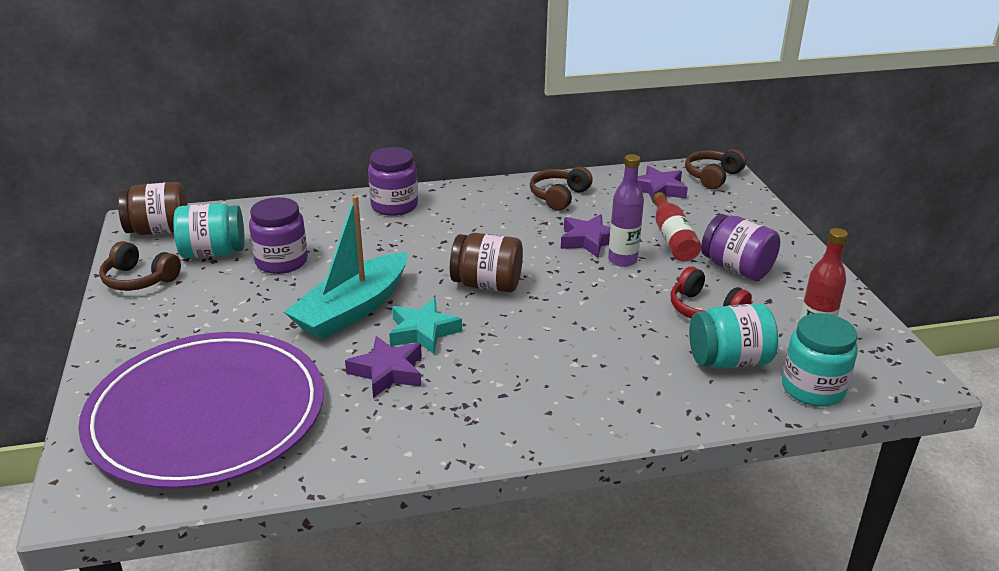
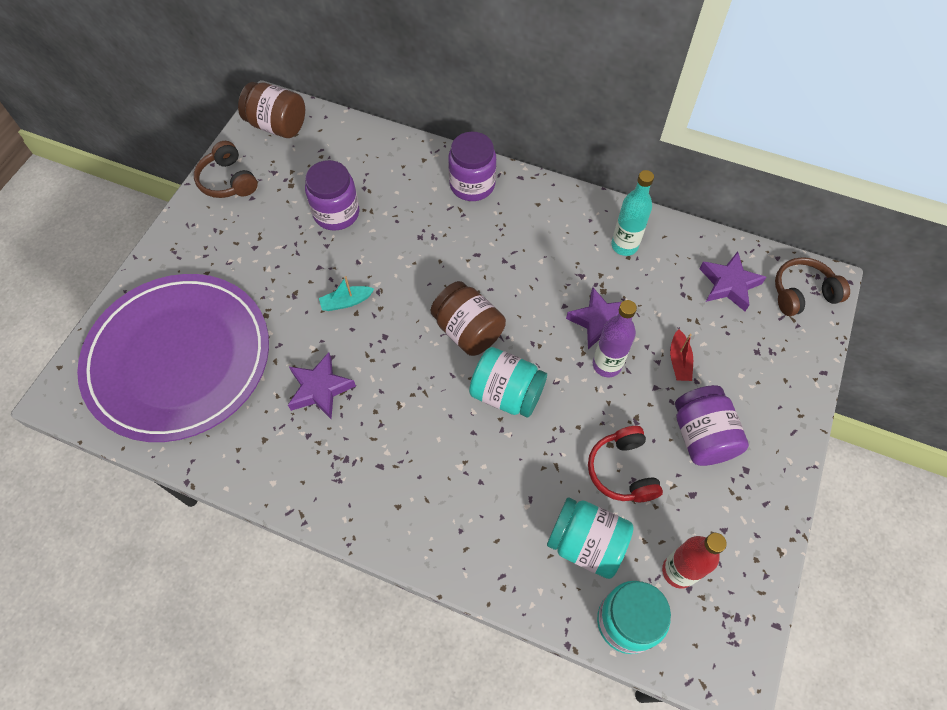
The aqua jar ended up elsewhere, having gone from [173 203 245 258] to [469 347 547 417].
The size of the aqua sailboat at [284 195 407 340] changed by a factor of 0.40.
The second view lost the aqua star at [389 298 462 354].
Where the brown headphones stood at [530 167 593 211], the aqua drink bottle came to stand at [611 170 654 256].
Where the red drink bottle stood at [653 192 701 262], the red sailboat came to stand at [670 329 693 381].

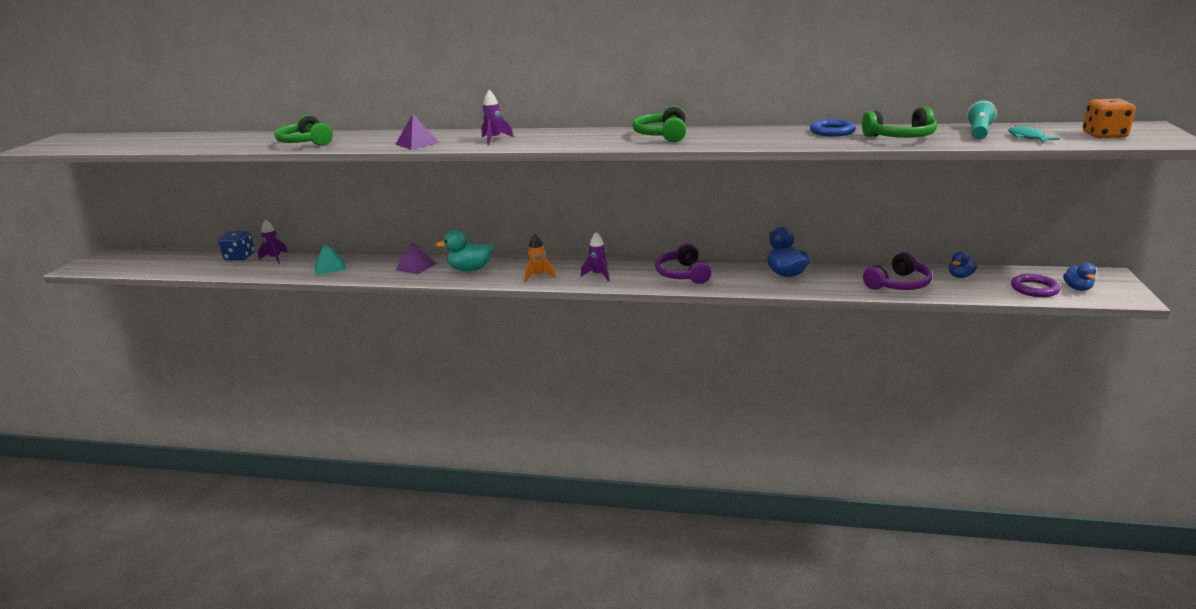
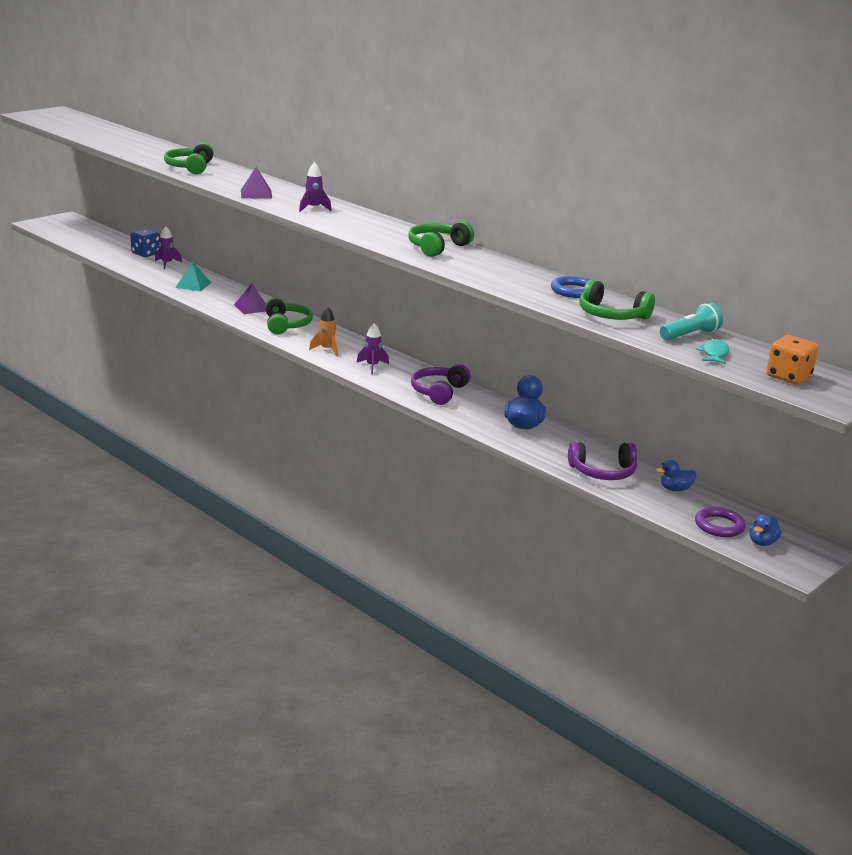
Where the aqua toy duck stood at [436 230 493 271], the leaf-green headphones came to stand at [265 298 313 334].

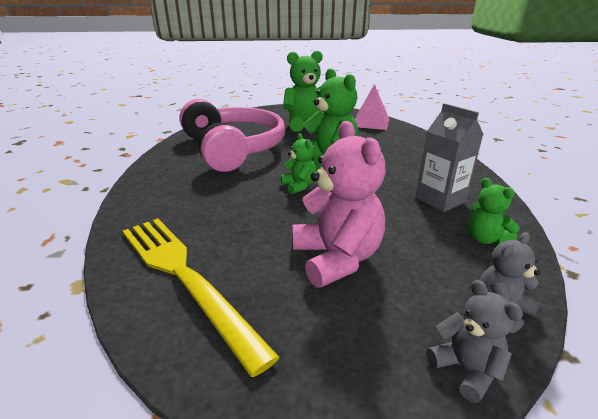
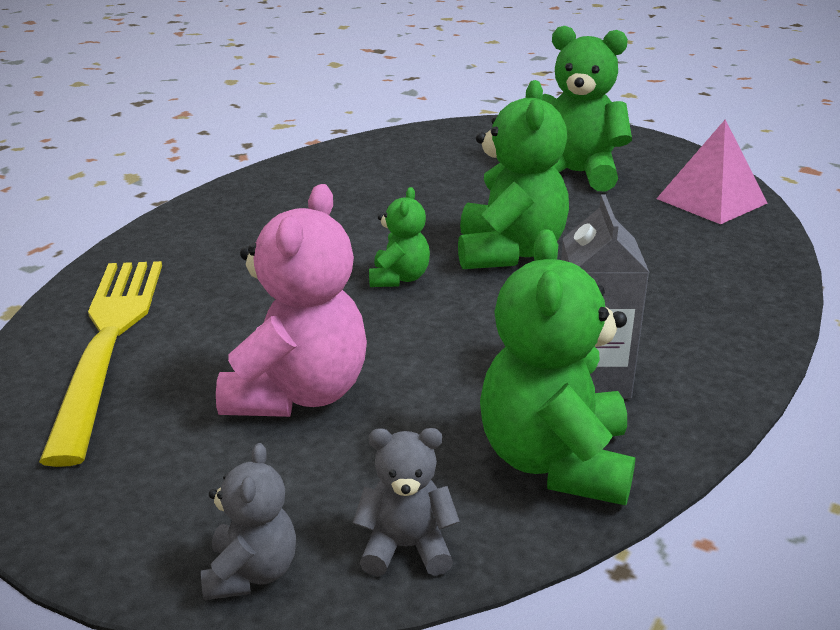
The second view lost the rosy headphones at [180 99 285 172].
The size of the leaf-green stuffed bear at [468 178 520 246] changed by a factor of 1.90.

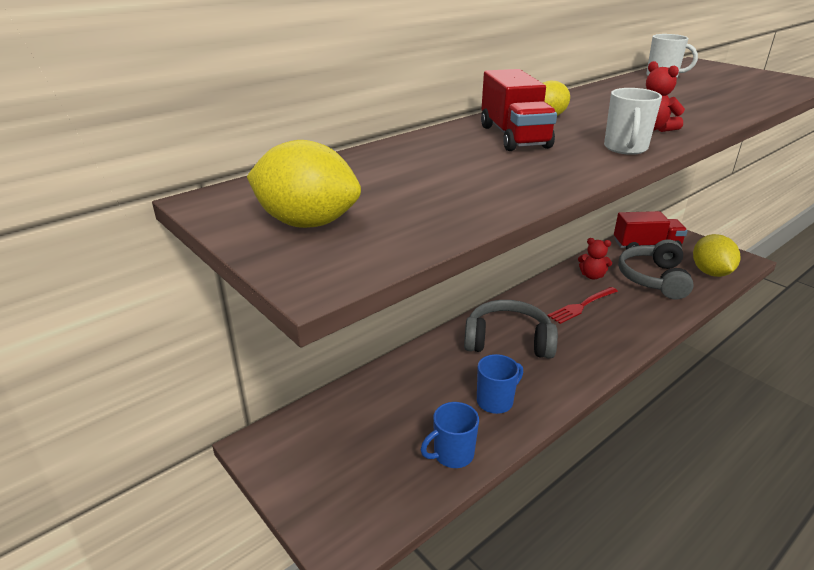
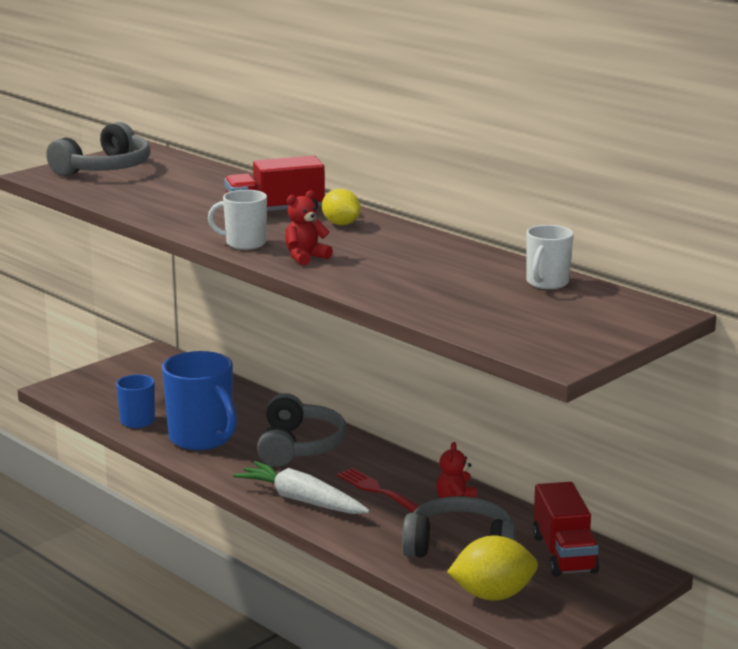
Where the bright yellow citrus fruit stood at [247 140 361 228], the ash-grey headphones came to stand at [46 122 151 176].
The size of the royal blue mug at [477 354 523 414] changed by a factor of 1.80.
The second view gained the white toy carrot at [233 461 370 514].

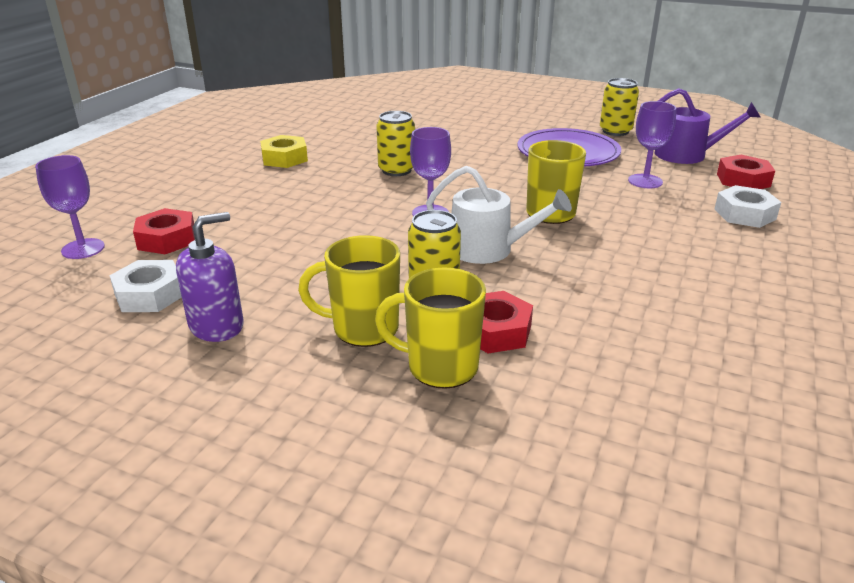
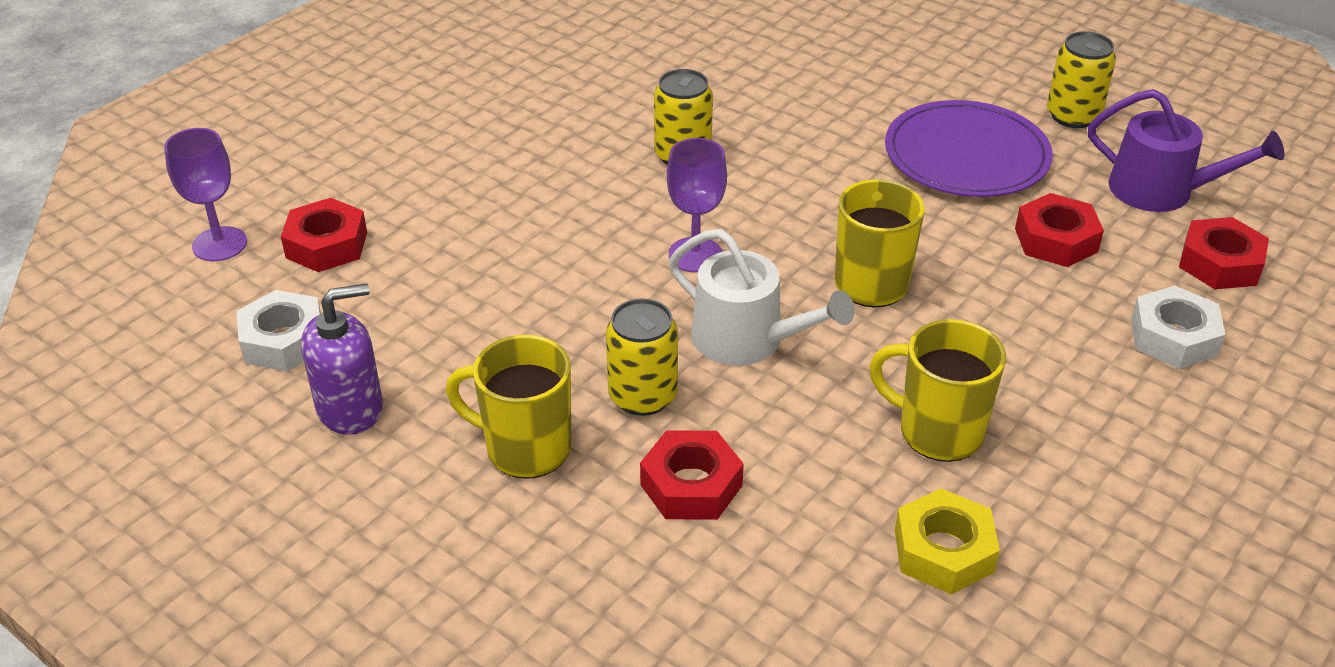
The bright yellow nut ended up elsewhere, having gone from [260 135 308 168] to [895 488 1000 594].
The bright yellow mug ended up elsewhere, having gone from [375 268 486 389] to [869 319 1006 462].
Where the purple goblet stood at [628 101 676 188], the red nut came to stand at [1015 193 1104 267].

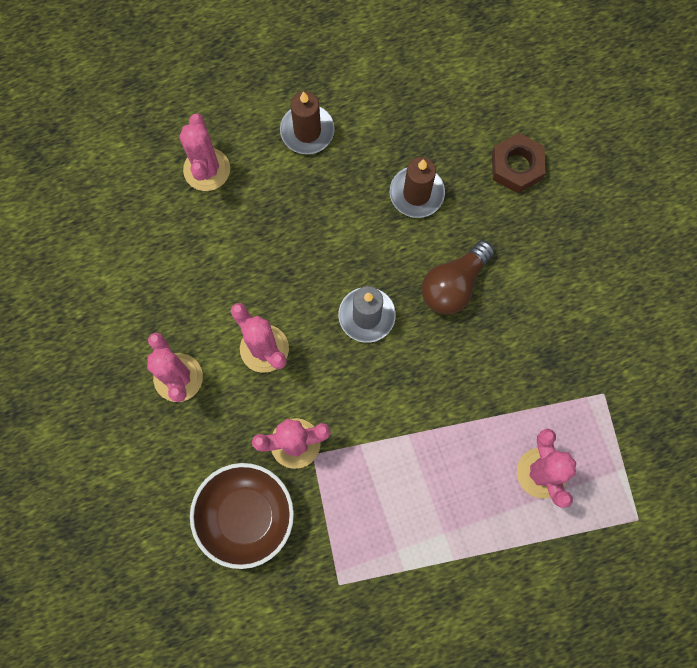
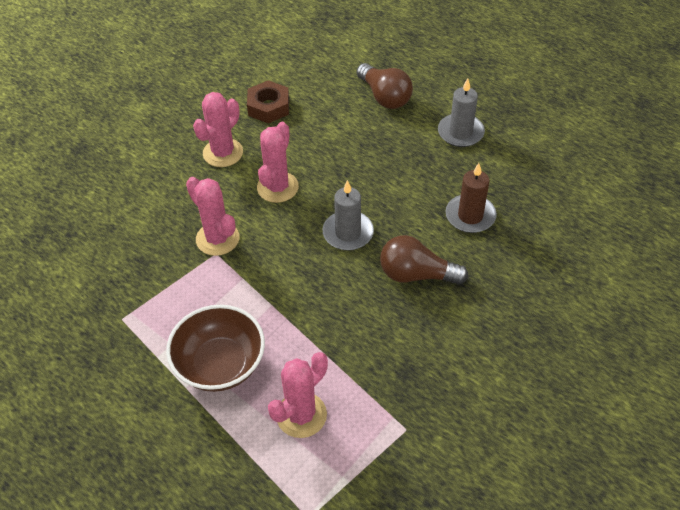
Where the rosy cactus stood at [179 114 230 191], the brown lightbulb came to stand at [357 63 413 109].
The brown bowl ended up elsewhere, having gone from [190 463 294 569] to [166 305 265 392].
What was the brown pillar candle at [280 91 335 154] turned into the ash-grey pillar candle at [438 78 485 147].
The brown nut ended up elsewhere, having gone from [492 133 546 193] to [247 80 289 123].

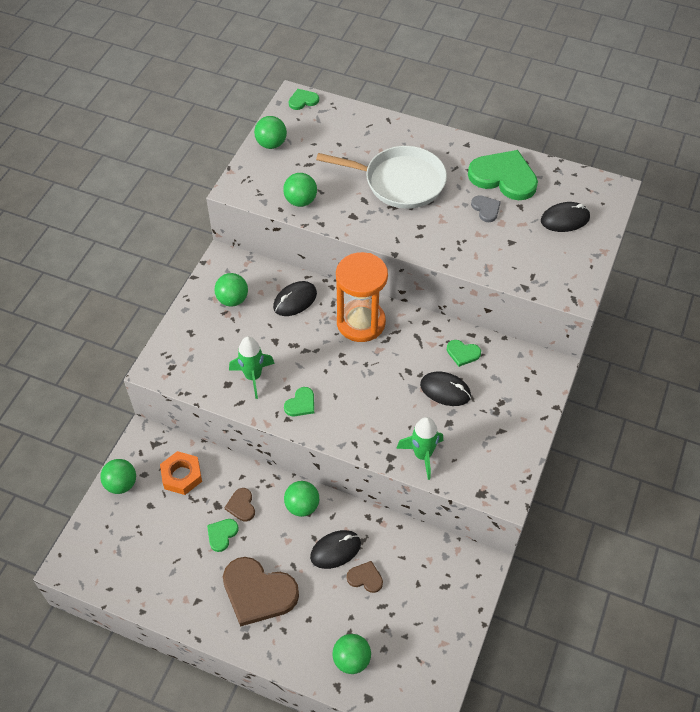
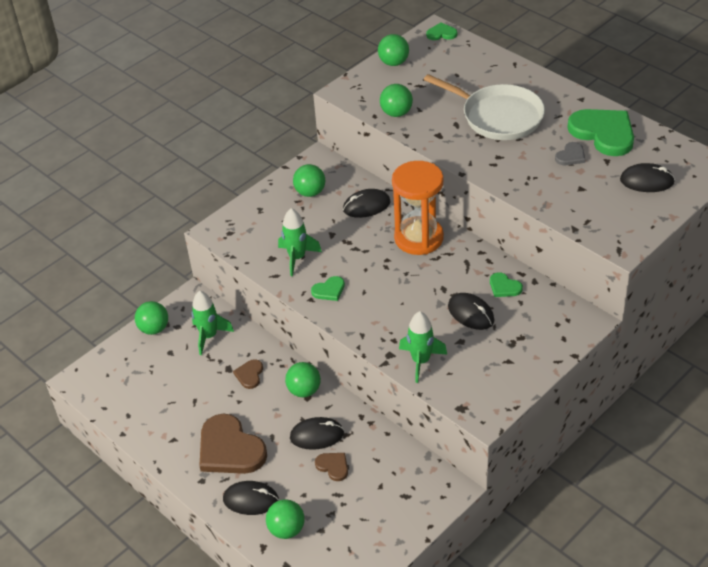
Where the bright orange nut stood at [160 451 202 495], the leaf-green spaceship came to stand at [191 291 234 355].
The second view lost the leaf-green love heart at [207 519 238 552].
The ash-grey love heart at [471 195 501 222] ended up facing another way, 45 degrees clockwise from before.
The second view gained the jet-black computer mouse at [223 481 279 515].

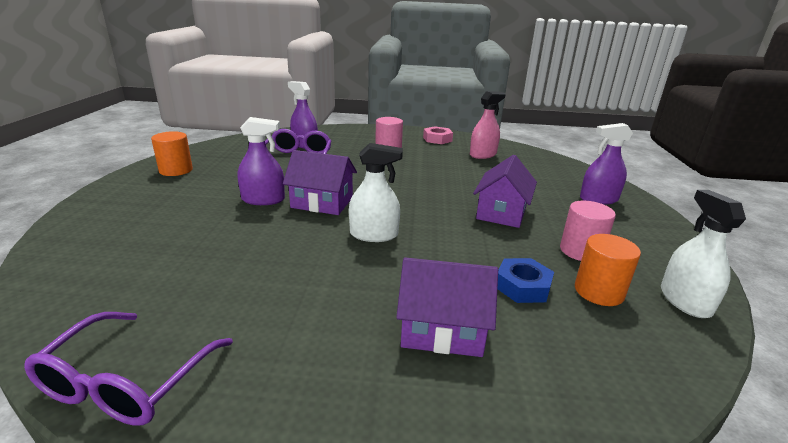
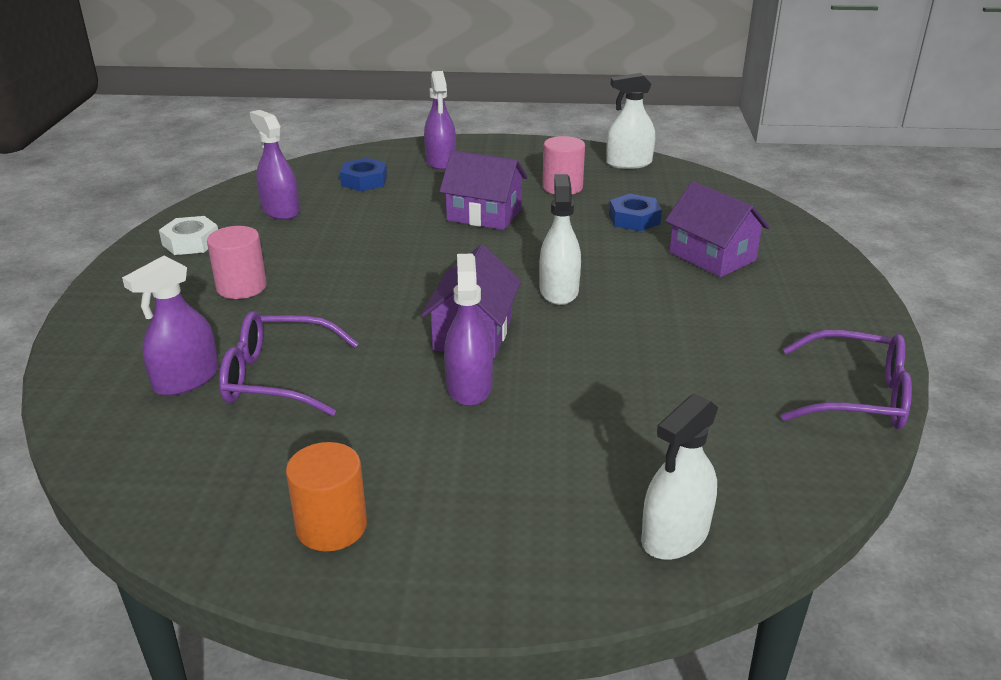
The purple house at [396 257 498 357] ended up facing another way, 45 degrees counterclockwise from before.
What was the rosy nut at [423 126 453 144] turned into the white nut at [159 216 218 255].
What was the rosy spray cleaner at [470 91 506 159] turned into the purple spray cleaner at [250 110 300 220].
The second view lost the bright orange cylinder at [575 234 641 306].
The second view gained the royal blue nut at [340 158 387 191].
The second view gained the white spray cleaner at [641 393 718 560].

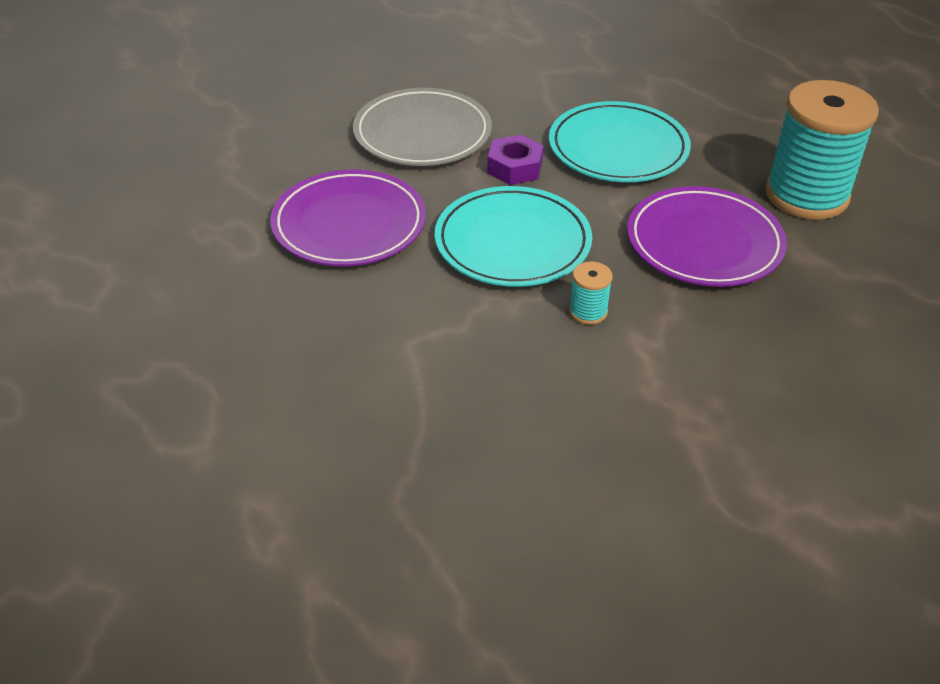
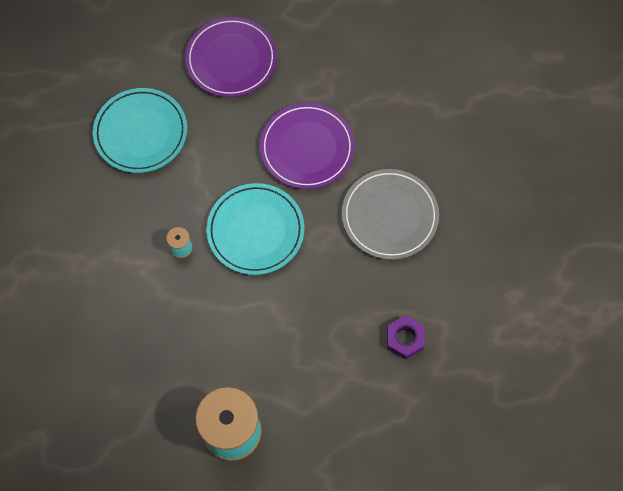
The purple nut ended up elsewhere, having gone from [487 135 544 185] to [387 315 425 360].
The aqua plate ended up elsewhere, having gone from [549 101 691 182] to [93 88 187 173].
The purple plate ended up elsewhere, having gone from [627 186 787 287] to [185 17 277 97].

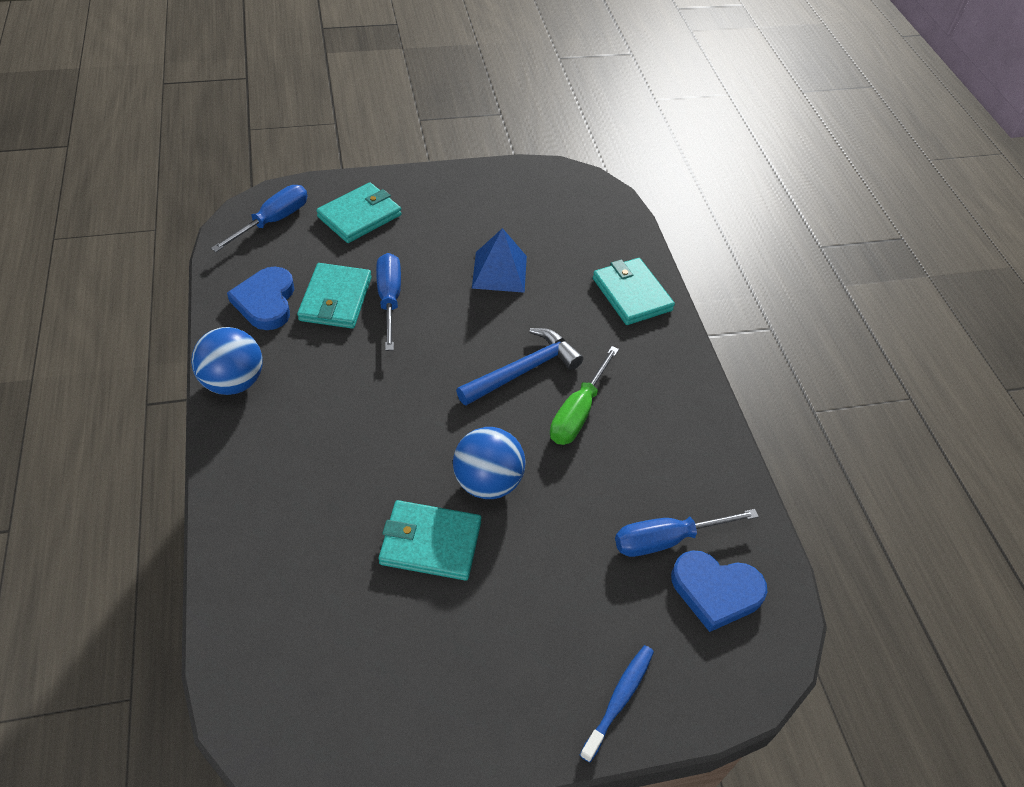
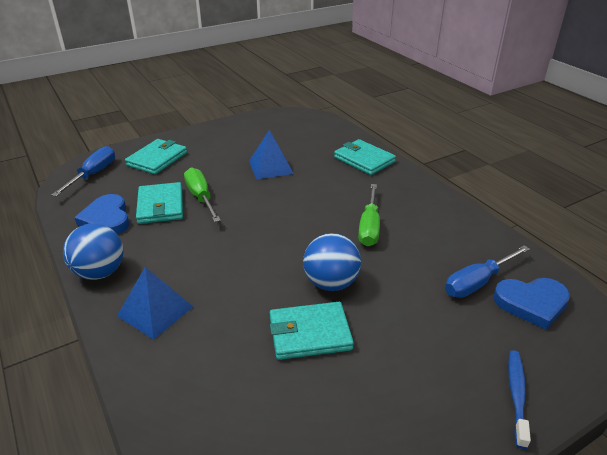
What was the royal blue hand screwdriver at [376 253 401 351] turned into the leaf-green hand screwdriver at [184 168 221 222].
The second view lost the royal blue hammer at [456 328 583 406].
The second view gained the royal blue pyramid shape at [117 267 193 340].

